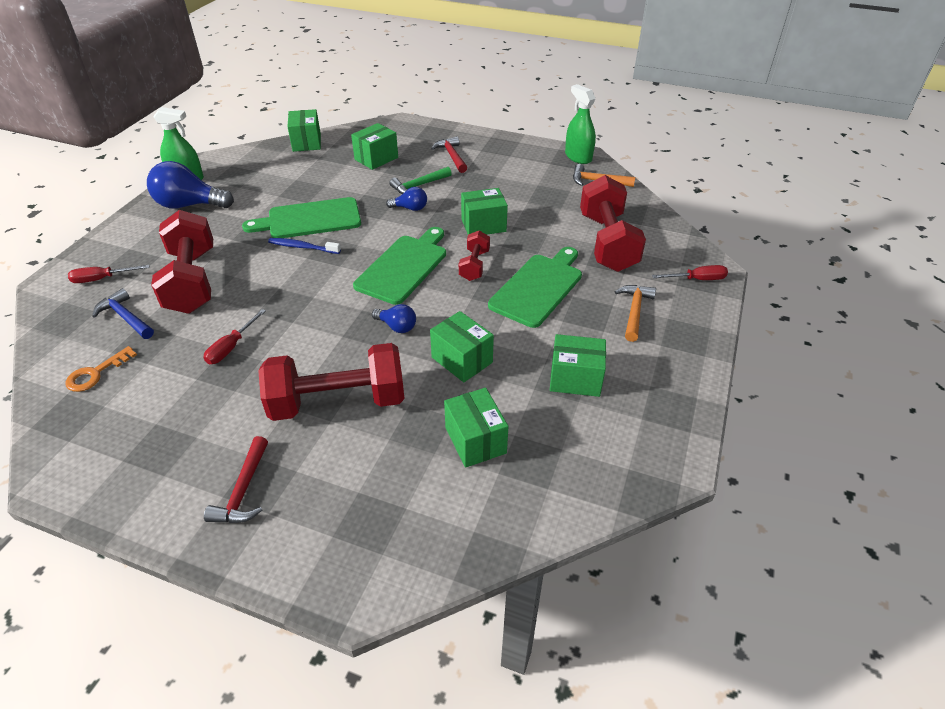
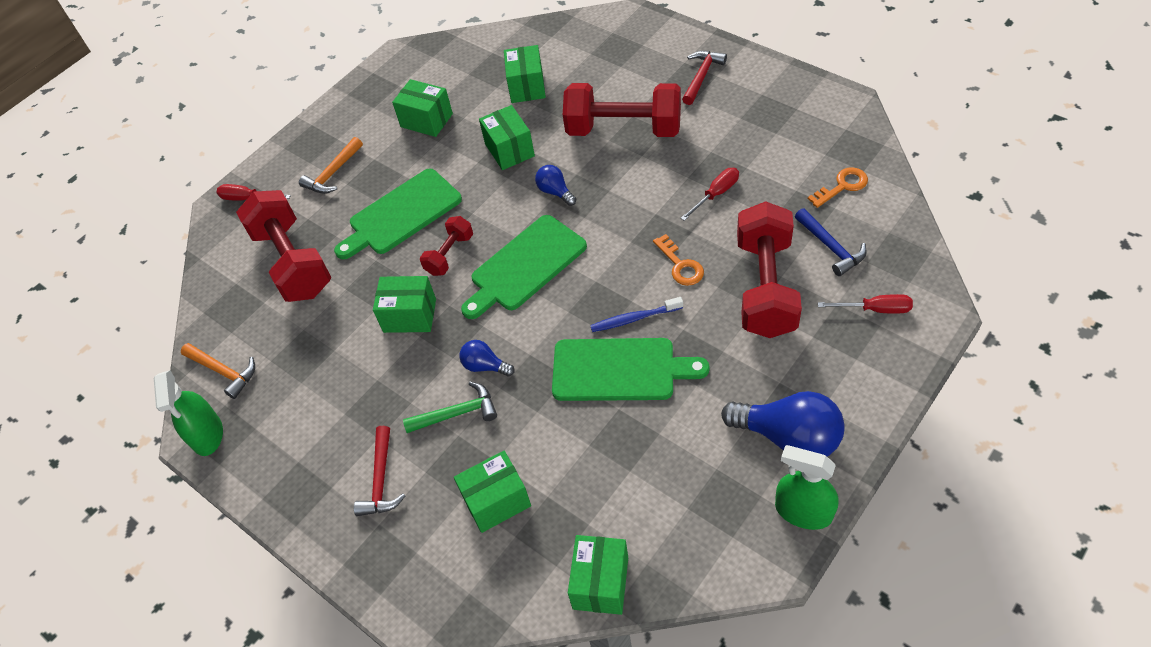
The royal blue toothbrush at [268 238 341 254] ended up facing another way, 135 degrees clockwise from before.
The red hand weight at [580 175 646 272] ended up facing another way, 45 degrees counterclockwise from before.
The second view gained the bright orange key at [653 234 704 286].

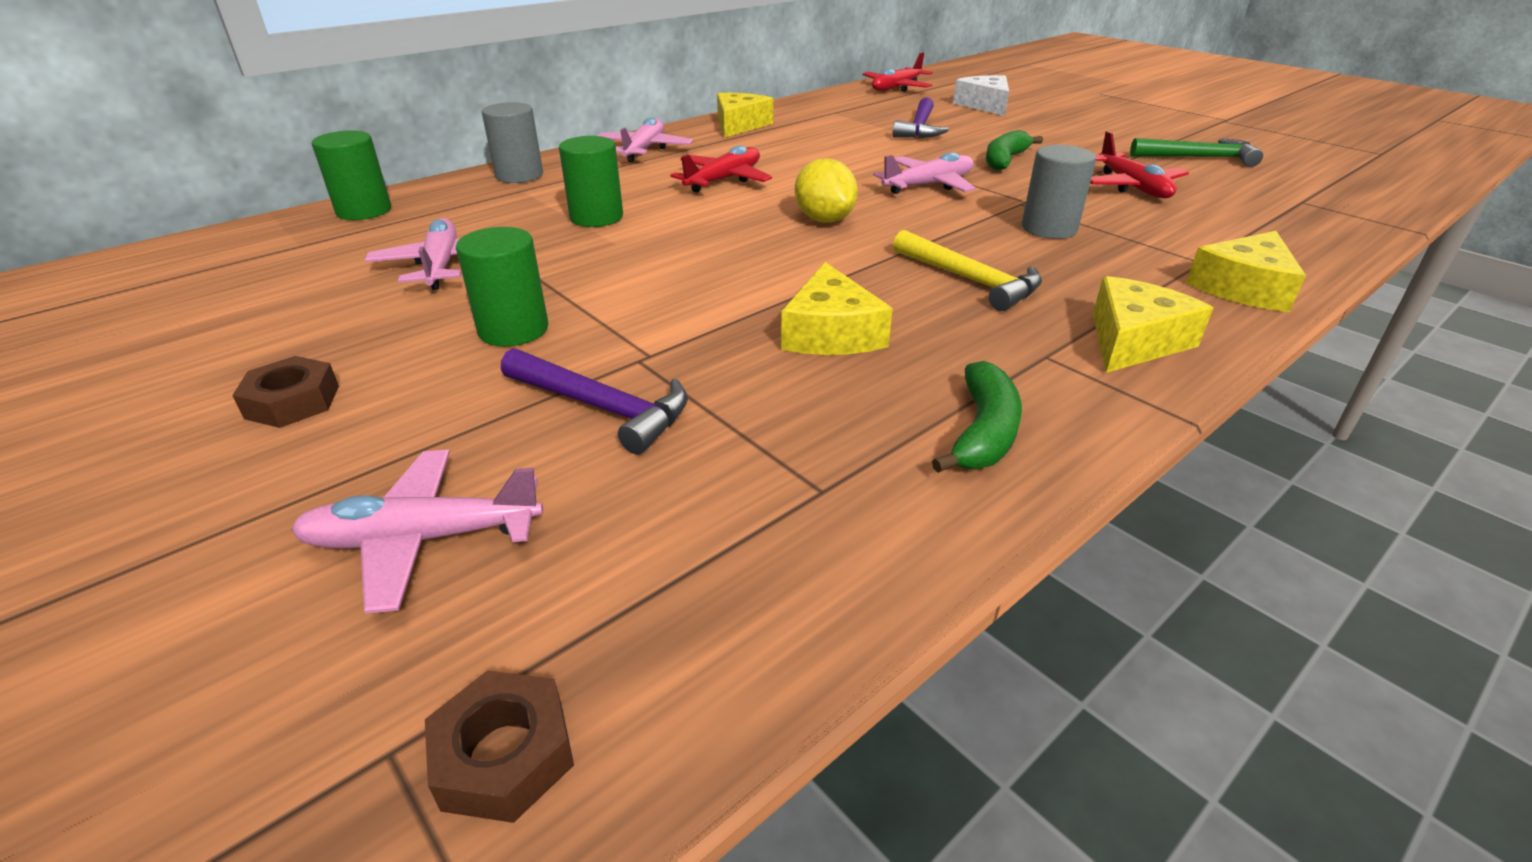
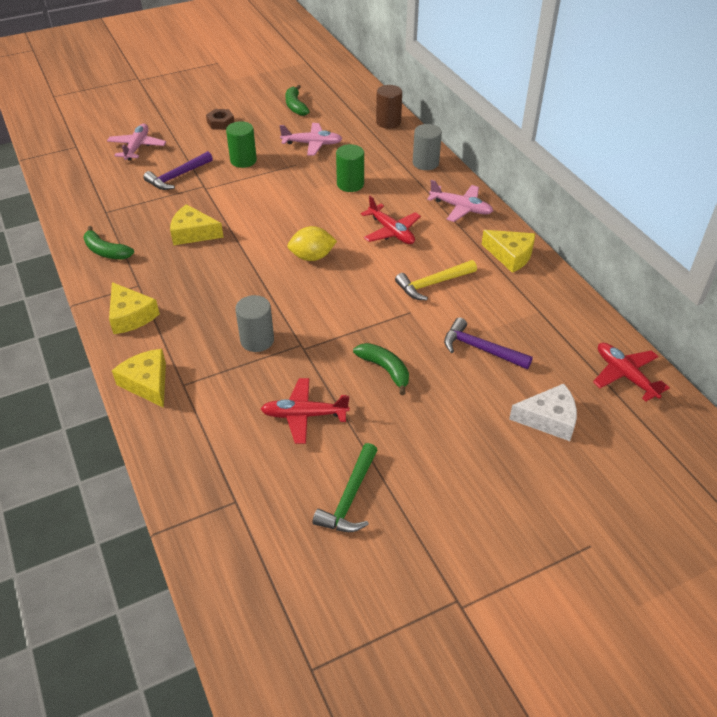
What was the leaf-green cylinder at [312 130 391 220] turned into the brown cylinder at [376 85 402 129].
The second view lost the brown nut at [425 670 574 823].
The second view lost the rosy toy plane at [873 152 975 194].
The bright yellow hammer ended up elsewhere, having gone from [893 230 1042 311] to [395 260 477 300].
The second view gained the leaf-green toy banana at [285 85 310 116].

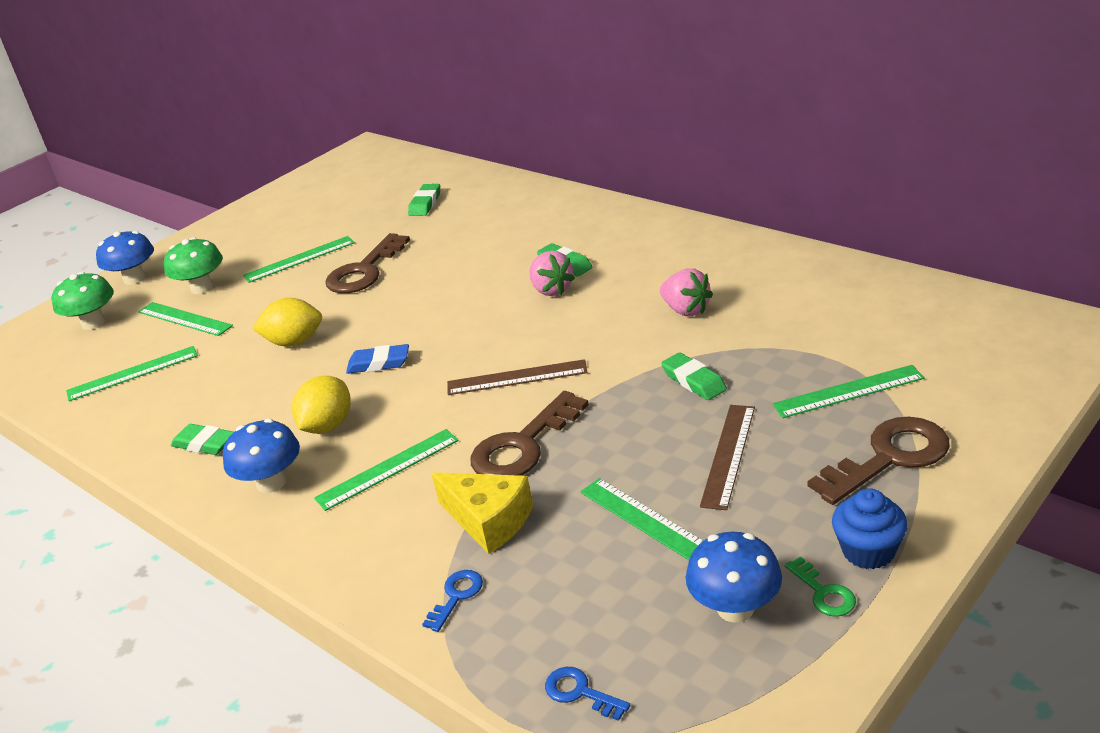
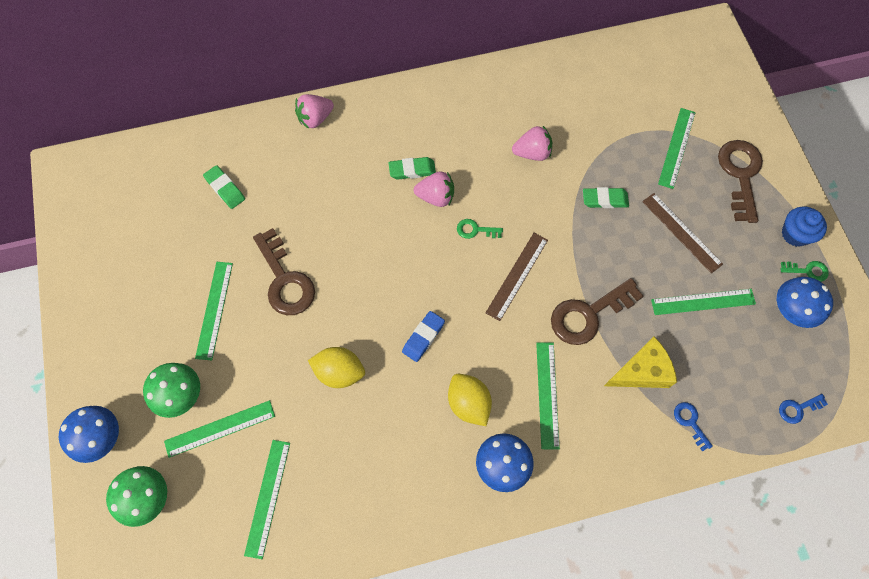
The second view lost the leaf-green pencil eraser at [171 424 234 455].
The bright yellow citrus fruit at [253 298 322 347] ended up facing another way, 75 degrees clockwise from before.
The brown key at [470 391 589 476] ended up facing another way, 75 degrees clockwise from before.
The second view gained the rosy berry at [295 94 334 129].
The second view gained the leaf-green key at [457 219 503 239].

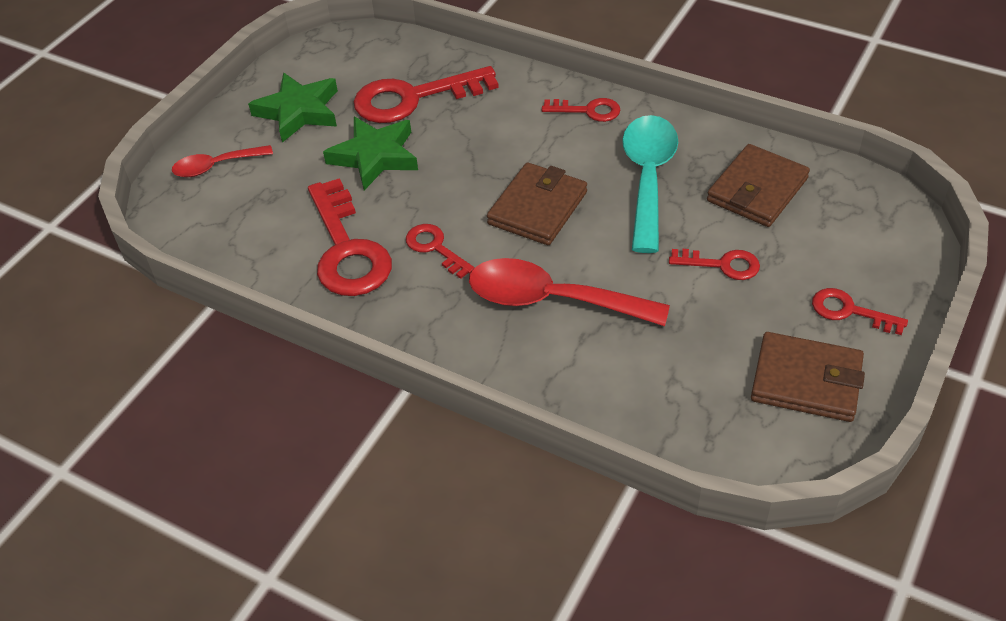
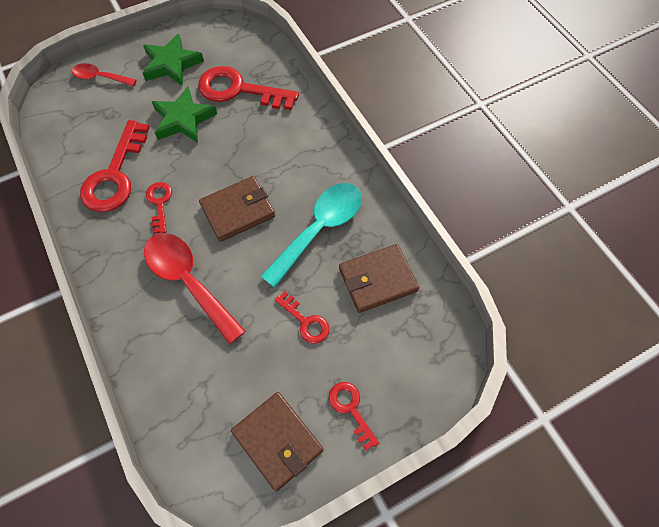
The second view lost the red key at [542 98 620 122].

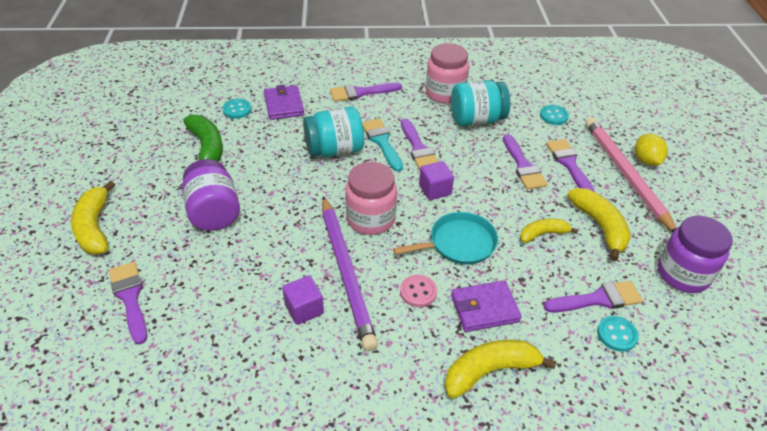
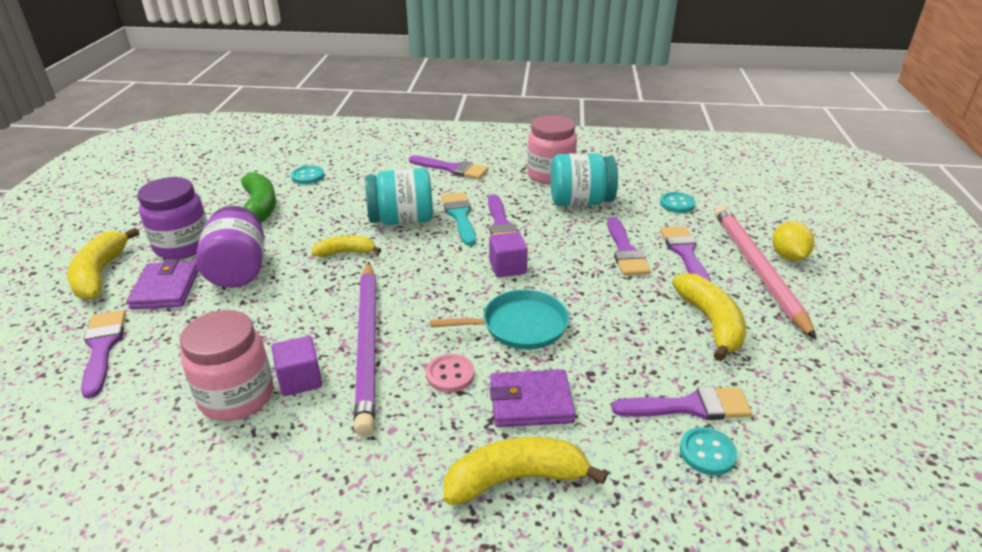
The purple card wallet ended up elsewhere, having gone from [264 85 304 120] to [126 259 199 309].
The purple brush at [330 83 402 102] ended up facing another way, 150 degrees counterclockwise from before.
The rosy jar ended up elsewhere, having gone from [345 162 397 235] to [180 310 273 421].
The bright yellow toy banana ended up elsewhere, having gone from [520 218 578 243] to [311 235 381 257].
The purple jar ended up elsewhere, having gone from [658 216 733 293] to [137 177 207 259].

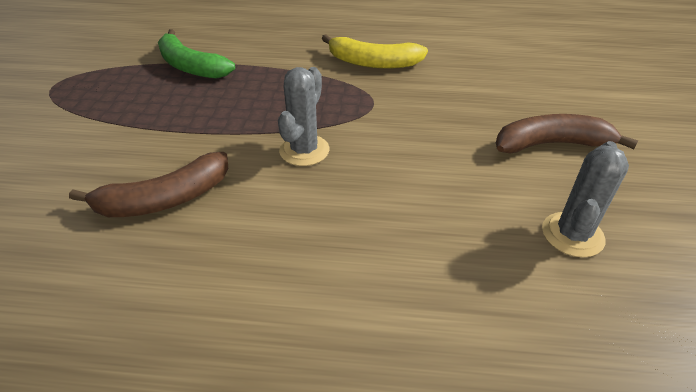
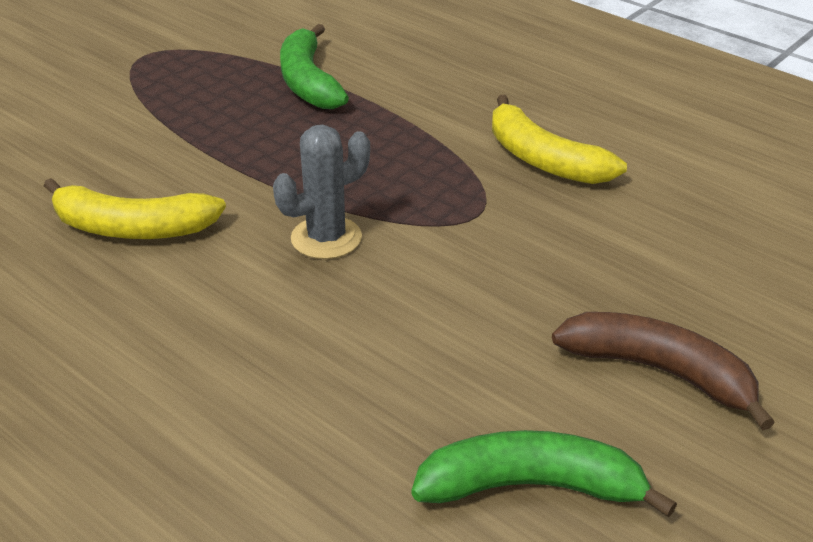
What was the brown toy banana at [69 152 228 217] turned into the bright yellow toy banana at [44 178 226 239].
Where the ash-grey cactus stood at [542 141 629 257], the leaf-green toy banana came to stand at [411 430 677 517].

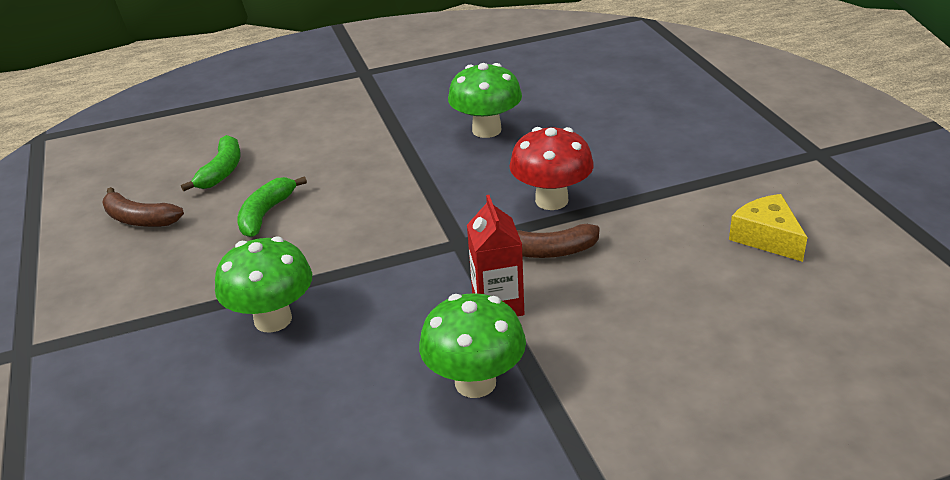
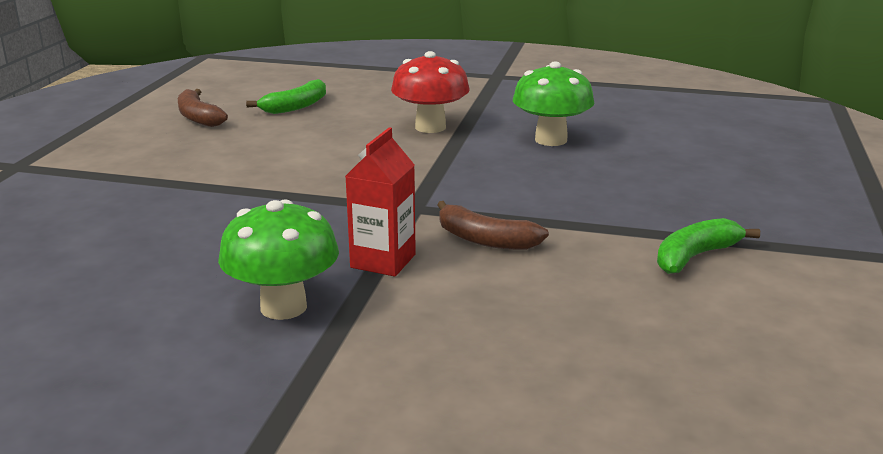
The second view lost the leaf-green toadstool at [215 236 312 333].
The leaf-green toy banana ended up elsewhere, having gone from [237 176 307 237] to [657 218 760 274].
The red toadstool ended up elsewhere, having gone from [510 127 594 210] to [391 51 470 133].
The second view lost the bright yellow cheese at [729 194 807 262].

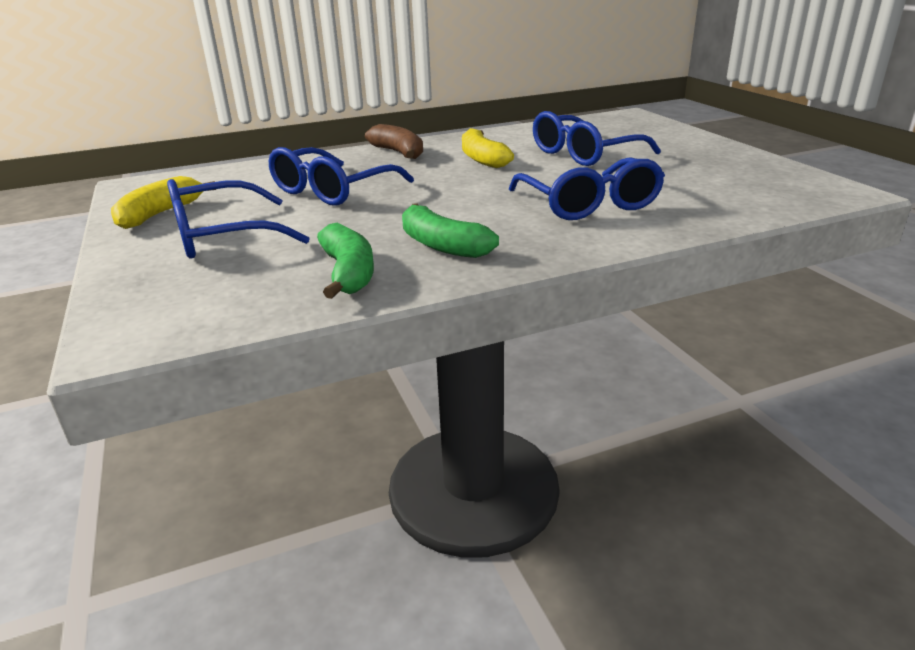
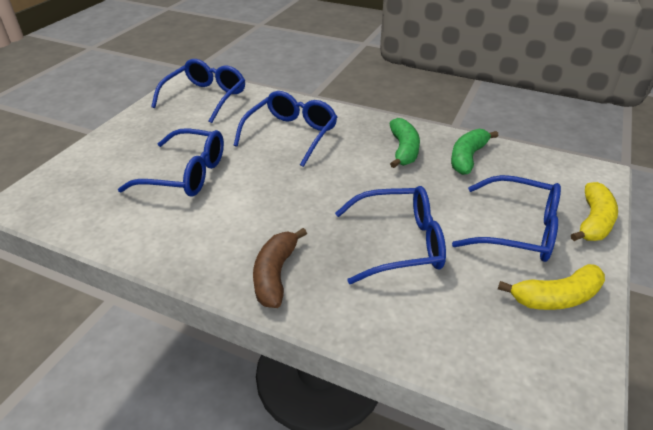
The bright yellow toy banana ended up elsewhere, having gone from [462 128 514 168] to [571 182 618 241].
The second view gained the royal blue glasses at [151 59 245 123].

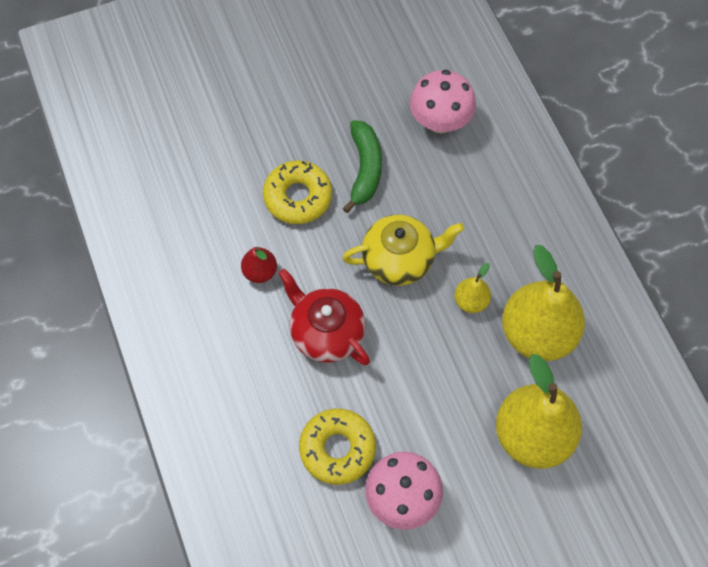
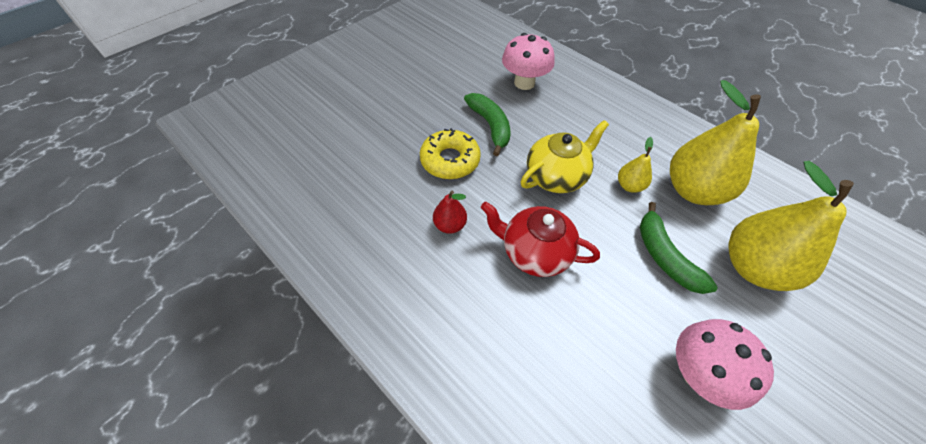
The second view lost the bright yellow donut at [299 409 376 485].
The second view gained the leaf-green toy banana at [640 202 717 294].

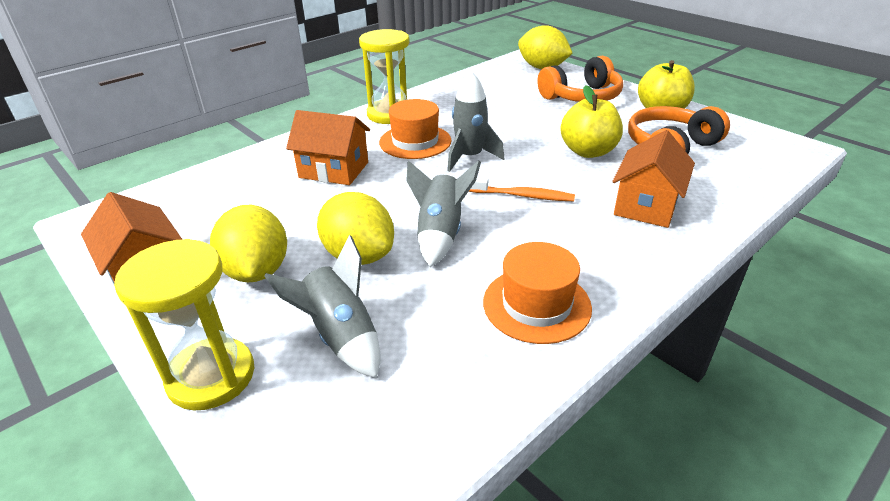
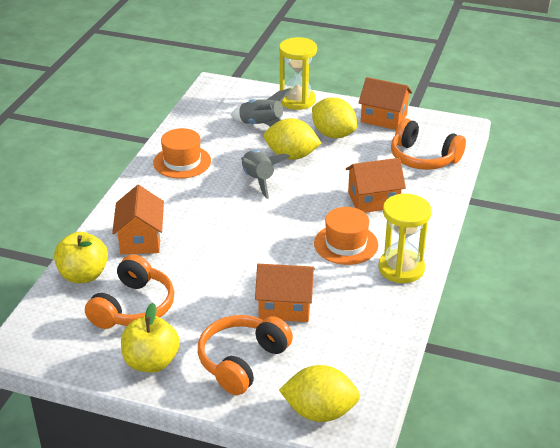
The second view lost the ash-grey spaceship at [447 71 504 172].
The second view lost the bright orange toothbrush at [469 177 575 201].
The bright yellow apple ended up elsewhere, having gone from [560 85 623 158] to [54 232 108 283].
The second view gained the bright orange house at [255 264 315 322].
The second view gained the bright orange headphones at [391 119 466 170].

